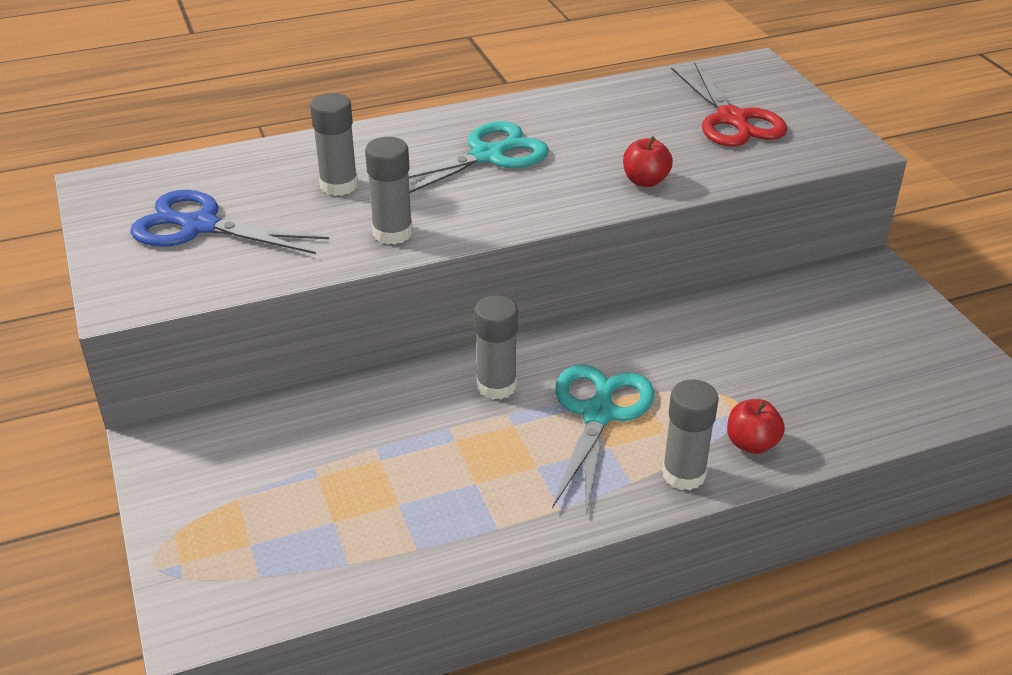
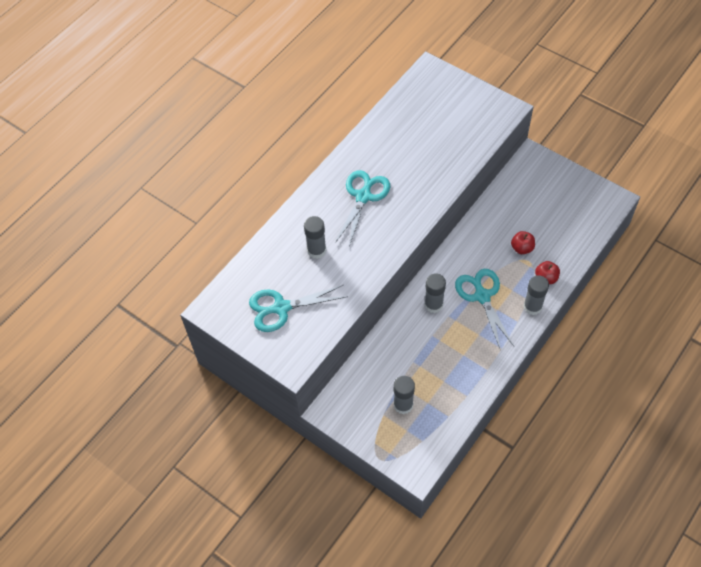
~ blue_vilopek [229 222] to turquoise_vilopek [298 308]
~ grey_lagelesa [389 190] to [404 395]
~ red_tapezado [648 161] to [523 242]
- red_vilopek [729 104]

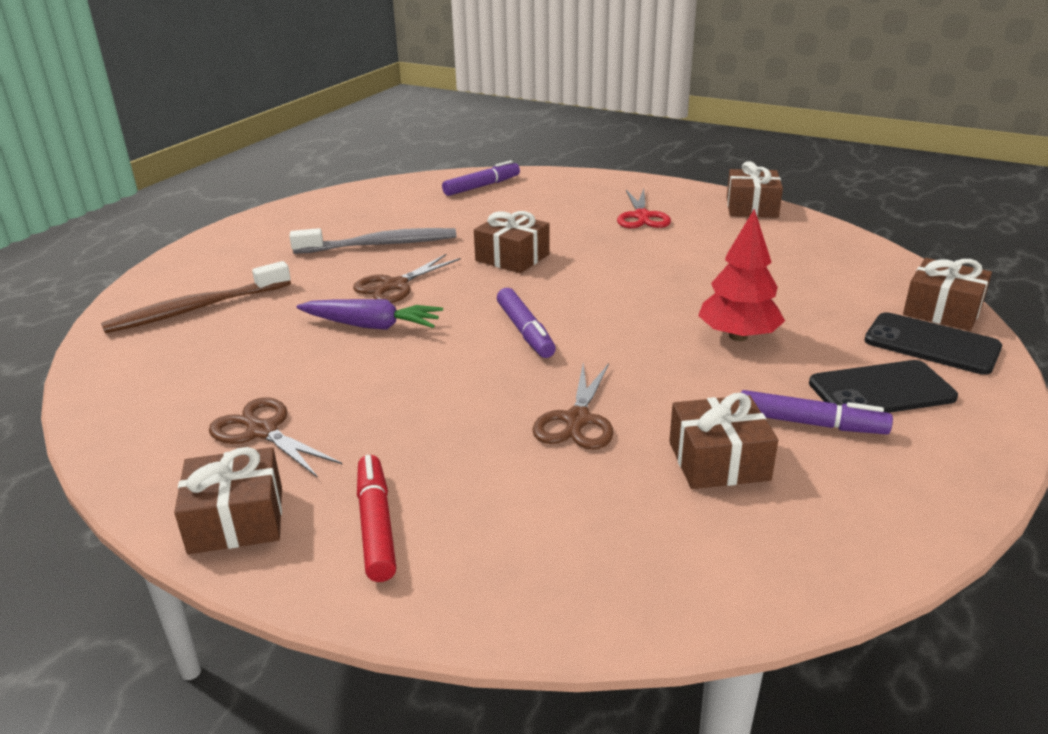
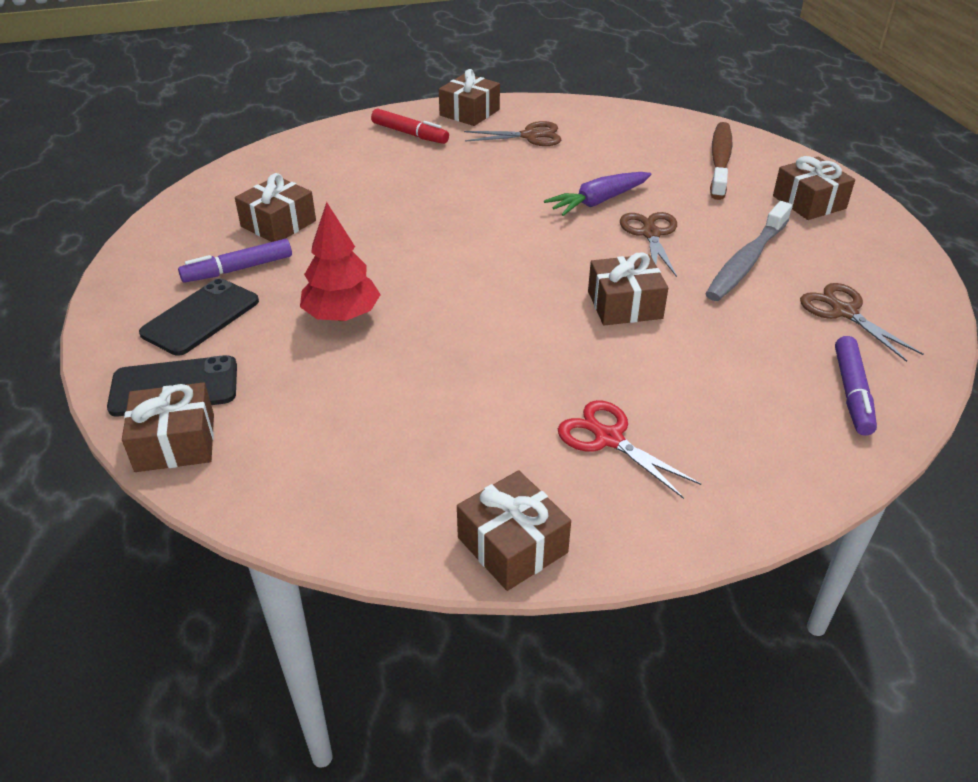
- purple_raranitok [526 323]
~ brown_vilopek [573 406] to [862 322]
+ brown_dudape [814 188]

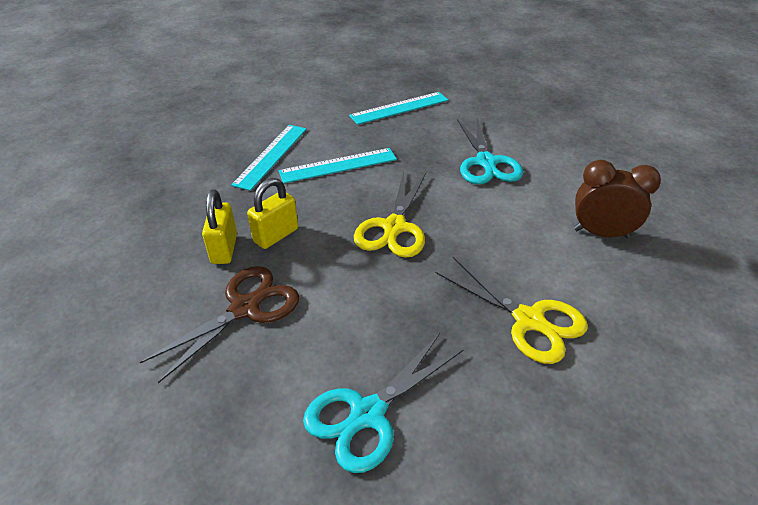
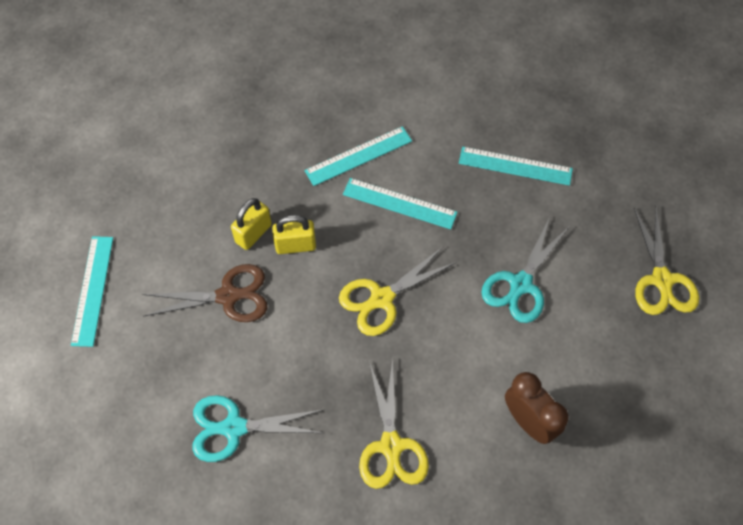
+ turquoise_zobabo [92 291]
+ yellow_vilopek [666 261]

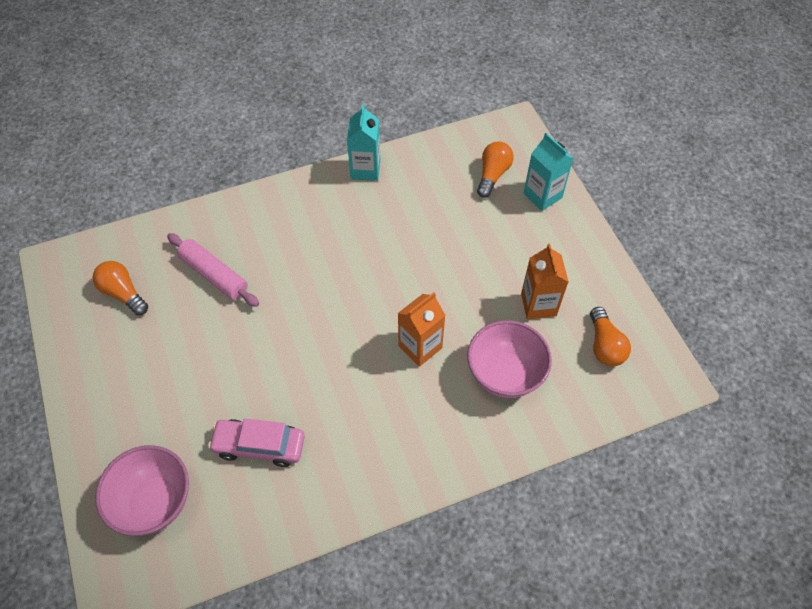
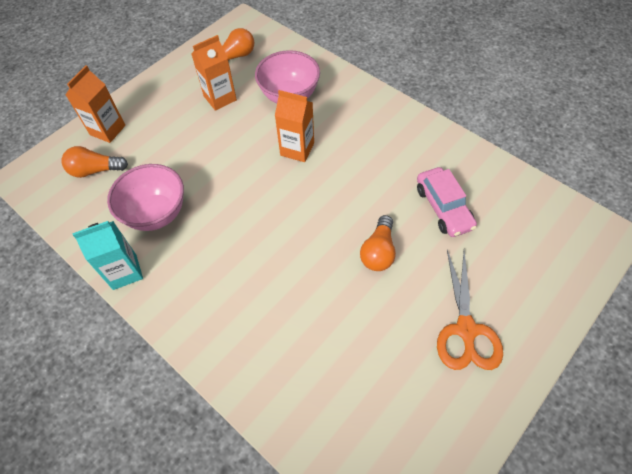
~ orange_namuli [120 288] to [378 243]
~ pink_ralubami [142 490] to [145 197]
- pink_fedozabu [213 270]
~ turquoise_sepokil [548 172] to orange_sepokil [95 104]
+ orange_vilopek [470 310]

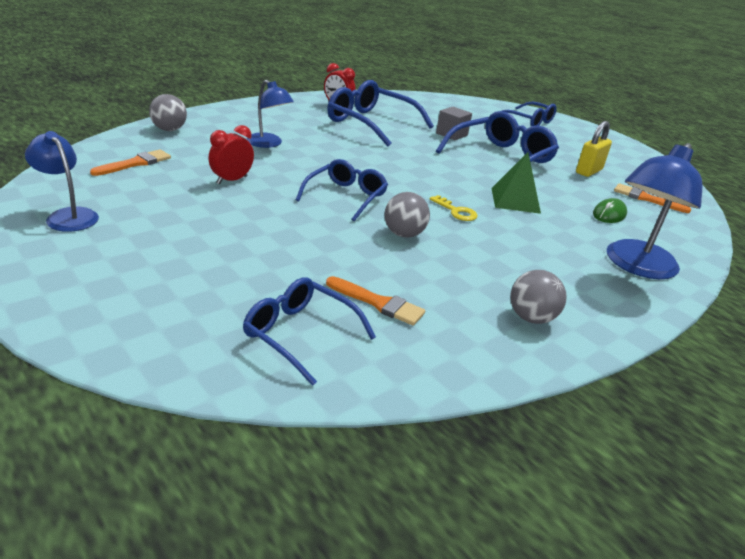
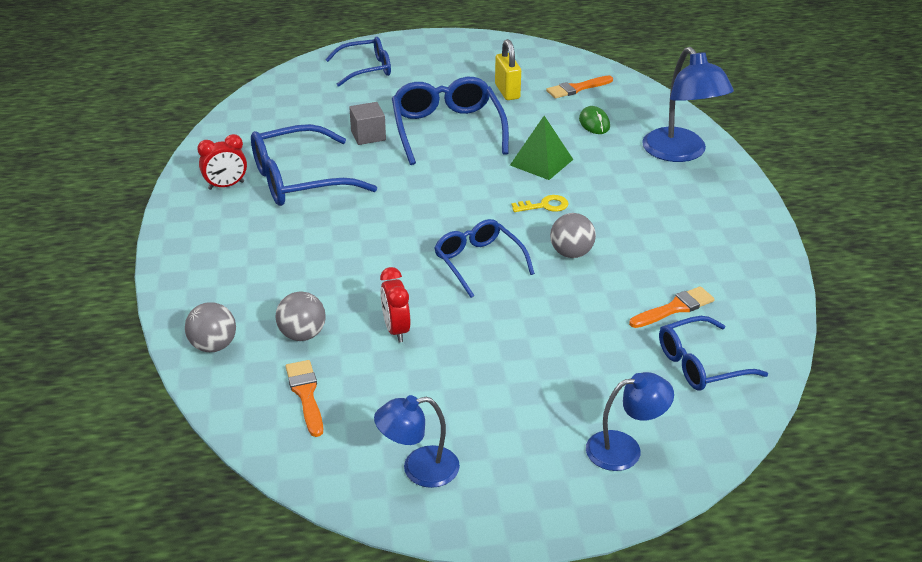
~ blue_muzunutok [270 114] to [630 421]
~ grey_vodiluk [538 297] to [301 316]

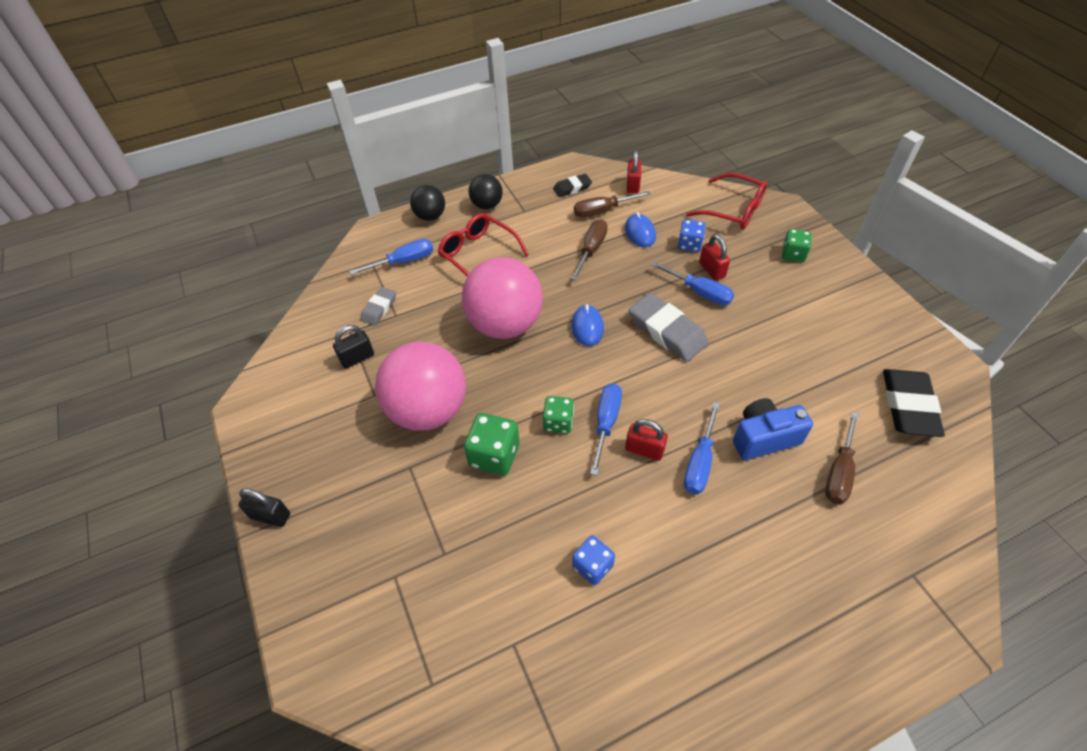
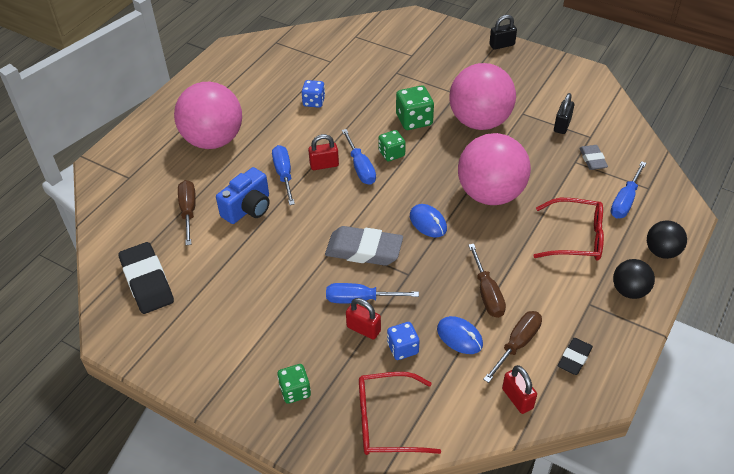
+ pink_vodiluk [208 115]

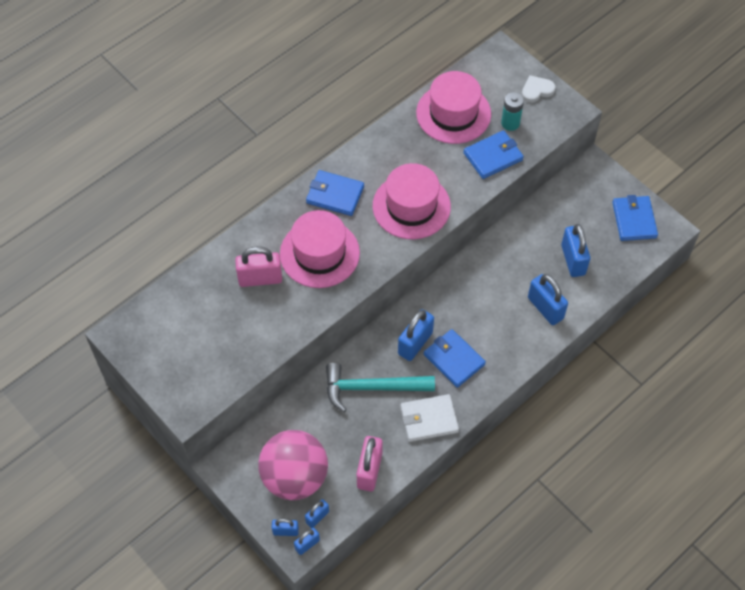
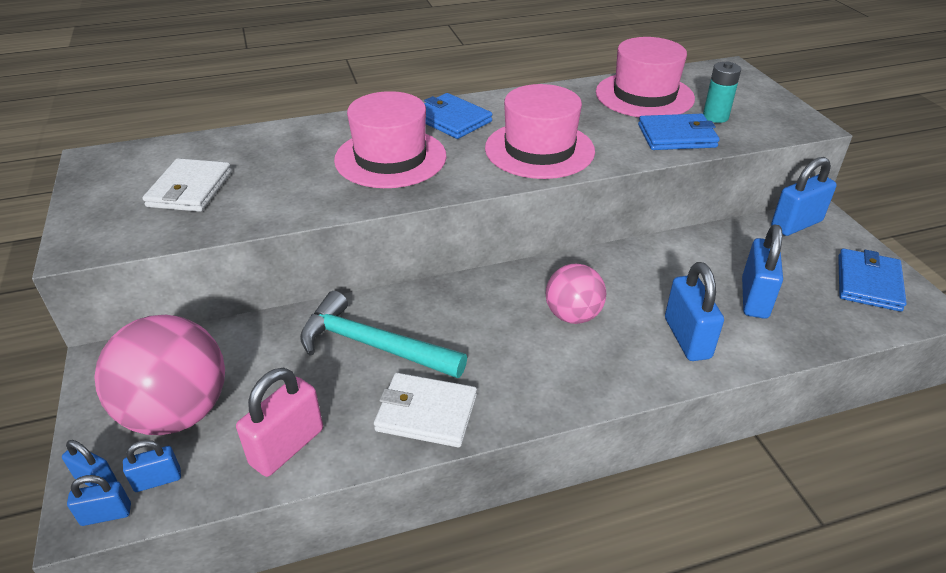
- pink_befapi [258 267]
~ blue_befapi [416 335] to [804 196]
- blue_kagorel [455 358]
- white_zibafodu [538 89]
+ white_kagorel [187 185]
+ pink_vodiluk [576 294]

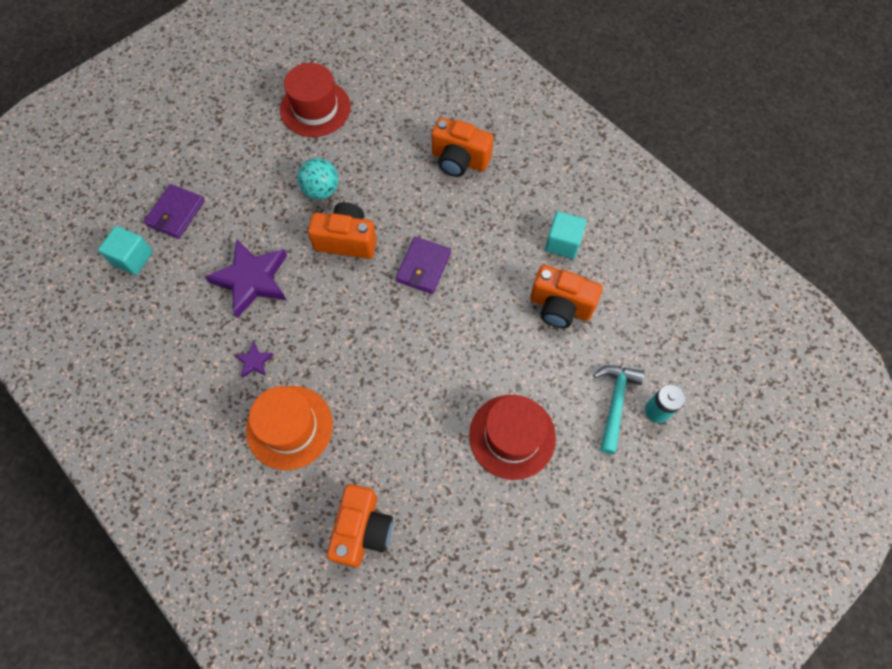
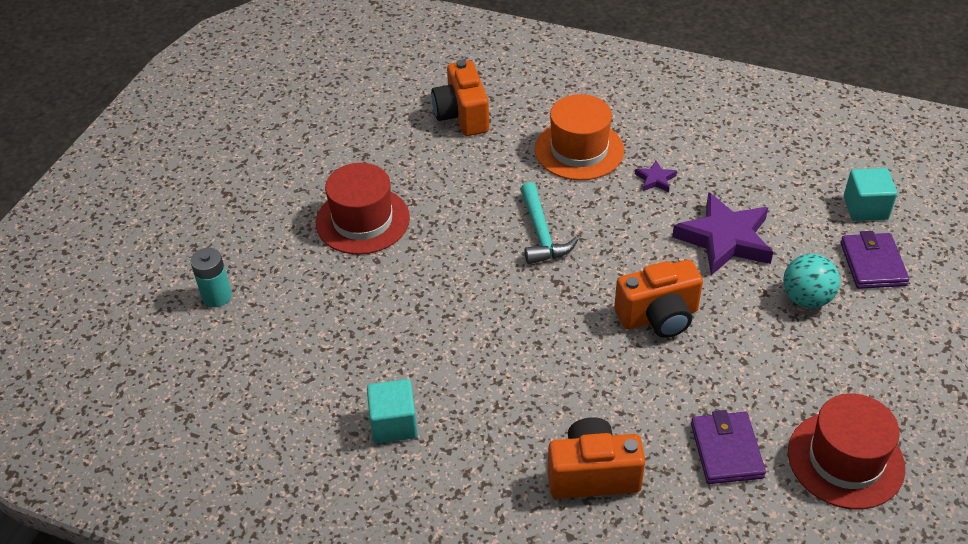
~ turquoise_vodiluk [318 178] to [811 281]
~ purple_kagorel [423 265] to [728 447]
- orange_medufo [566 296]
~ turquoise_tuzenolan [619 409] to [549 223]

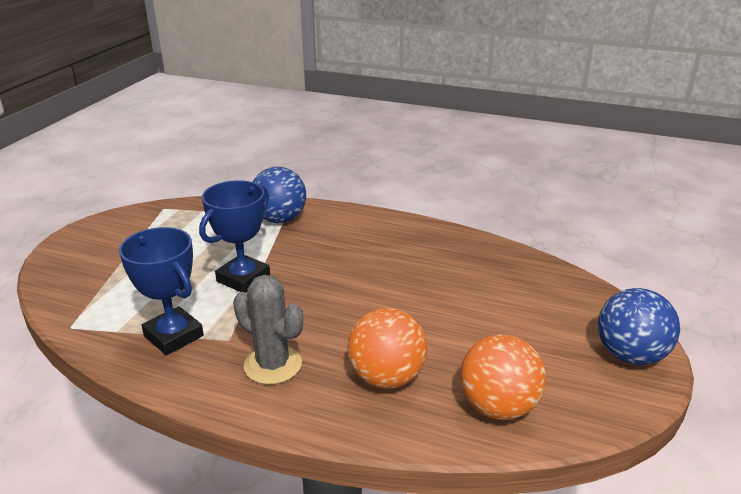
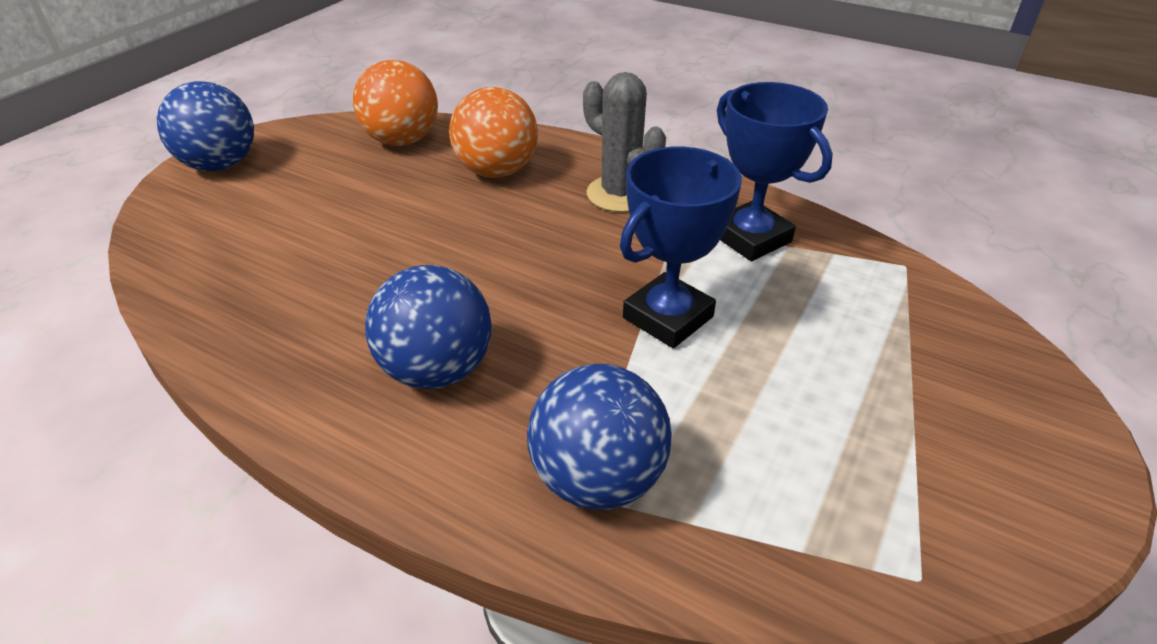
+ blue_vodiluk [428 327]

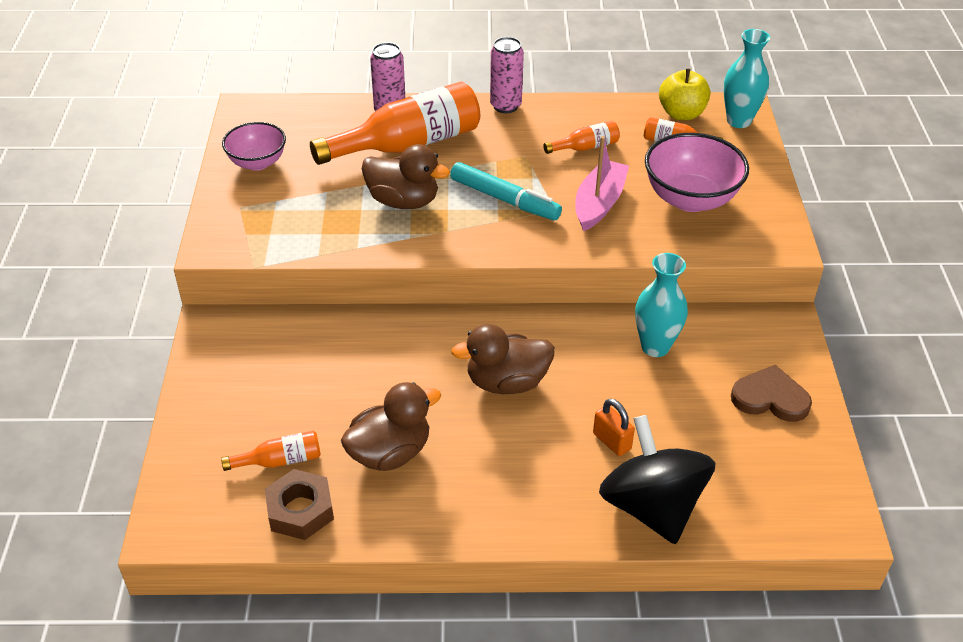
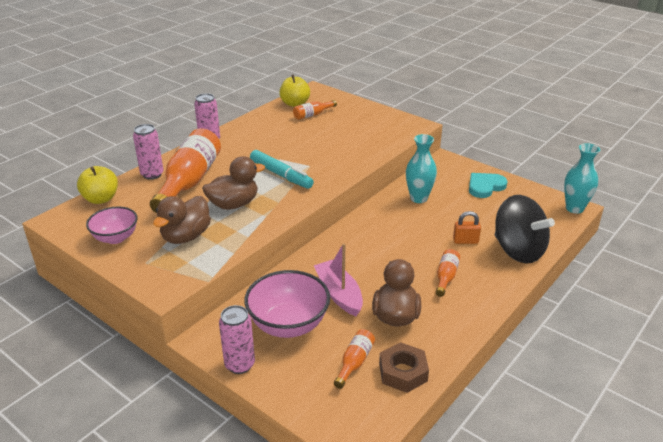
~ turquoise_raranitok [506 191] = [282 169] 60 degrees clockwise
~ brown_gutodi [503 359] to [182 220]
~ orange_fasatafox [581 137] to [448 273]
~ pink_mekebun [602 183] to [338 279]
~ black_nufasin [657 479] = [525 229] 150 degrees counterclockwise
~ pink_ralubami [697 172] to [287 304]
~ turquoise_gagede [747 78] to [582 178]
~ brown_zibafodu [771 393] to turquoise_zibafodu [488 185]
+ yellow_tapezado [97 185]
+ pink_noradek [237 339]

